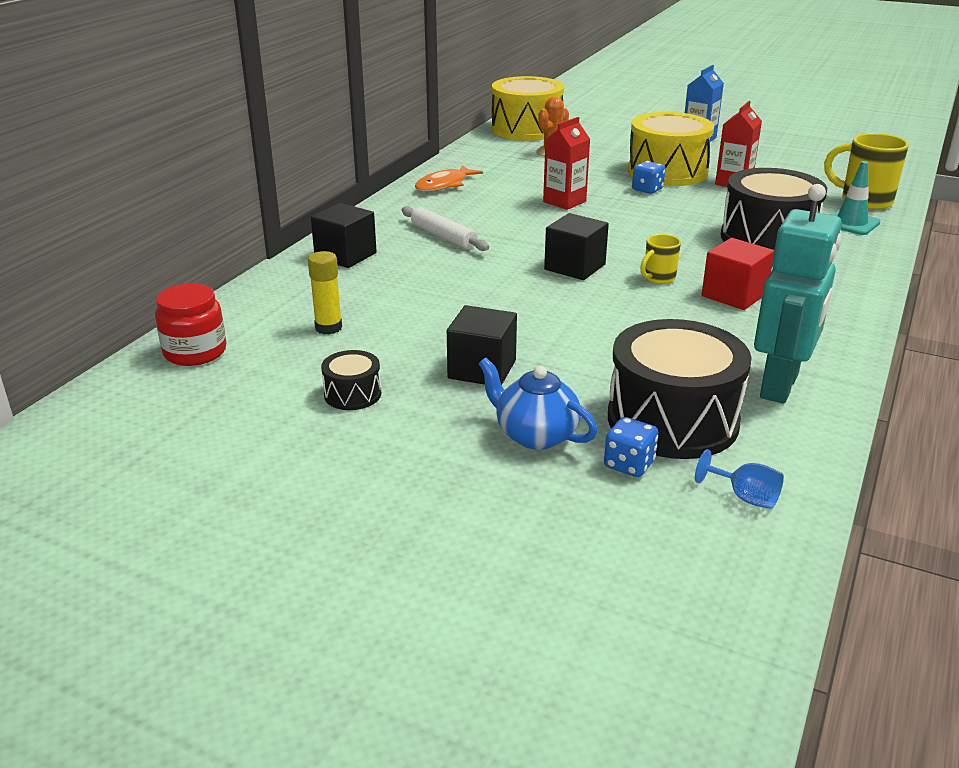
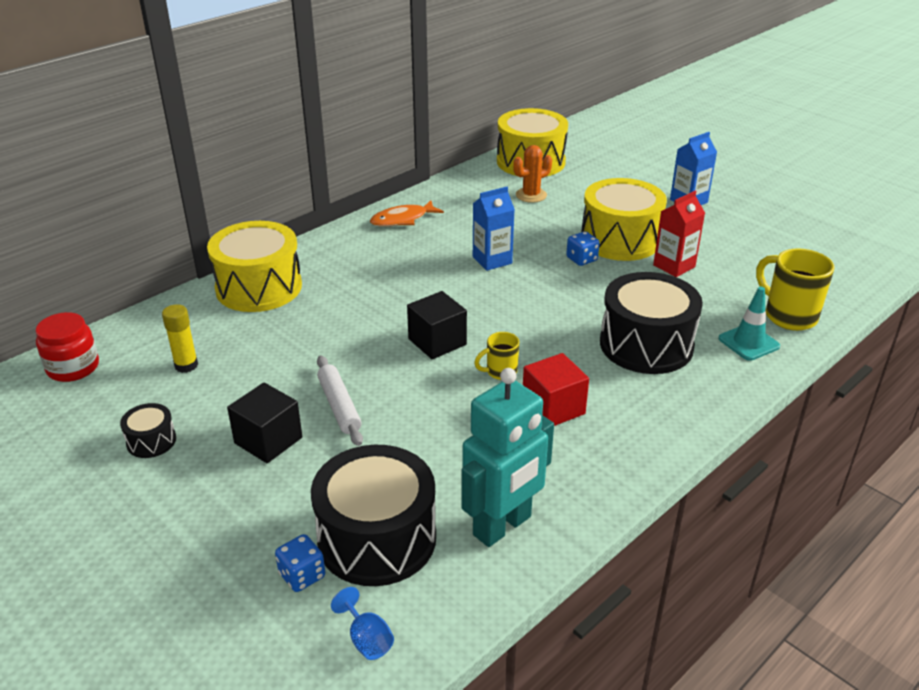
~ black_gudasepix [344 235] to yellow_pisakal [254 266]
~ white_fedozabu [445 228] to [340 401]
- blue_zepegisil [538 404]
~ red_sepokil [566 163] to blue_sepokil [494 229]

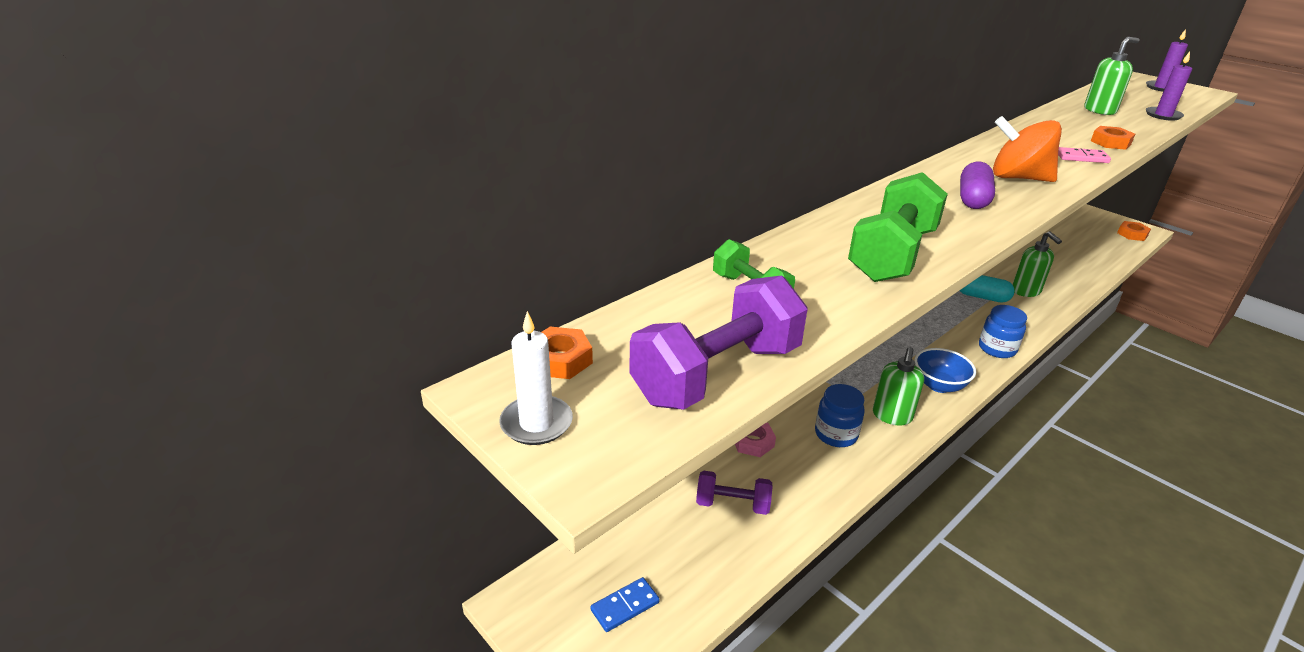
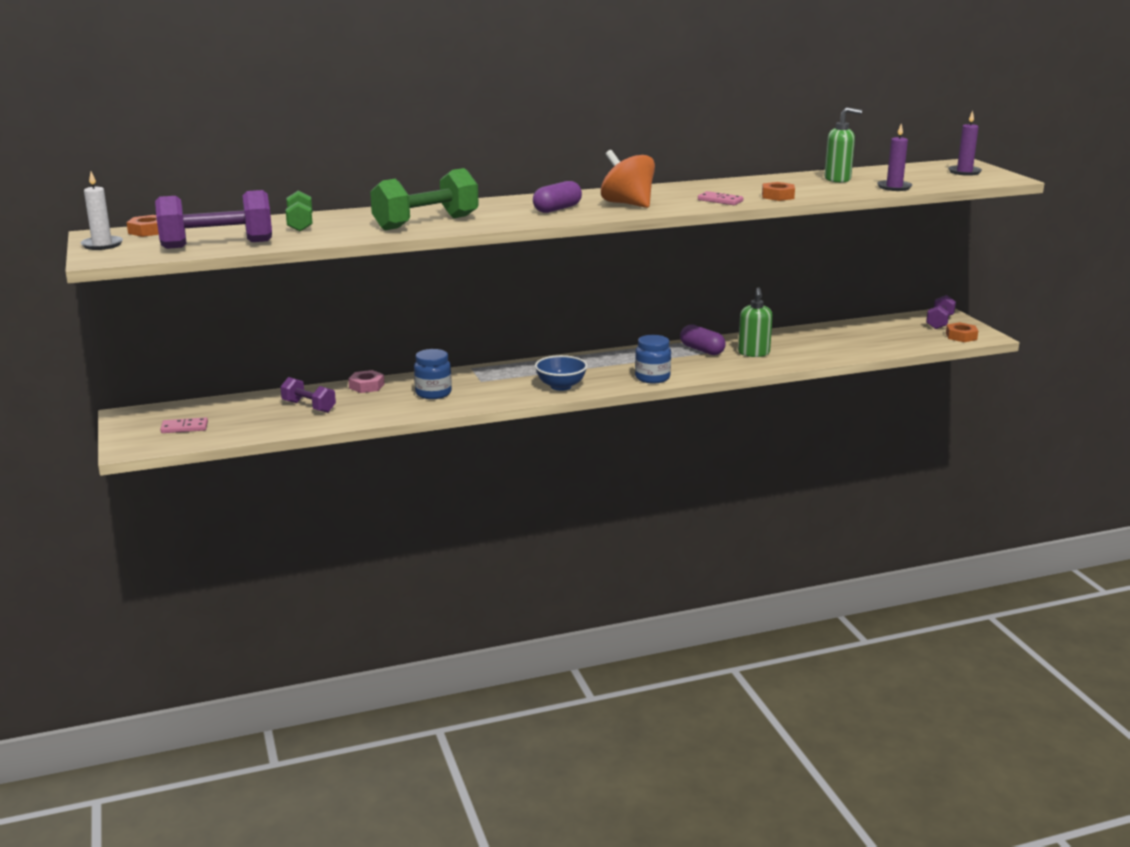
~ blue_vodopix [625 604] to pink_vodopix [184 425]
- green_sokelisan [898 386]
~ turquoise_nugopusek [987 289] to purple_nugopusek [703 339]
+ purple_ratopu [941 312]

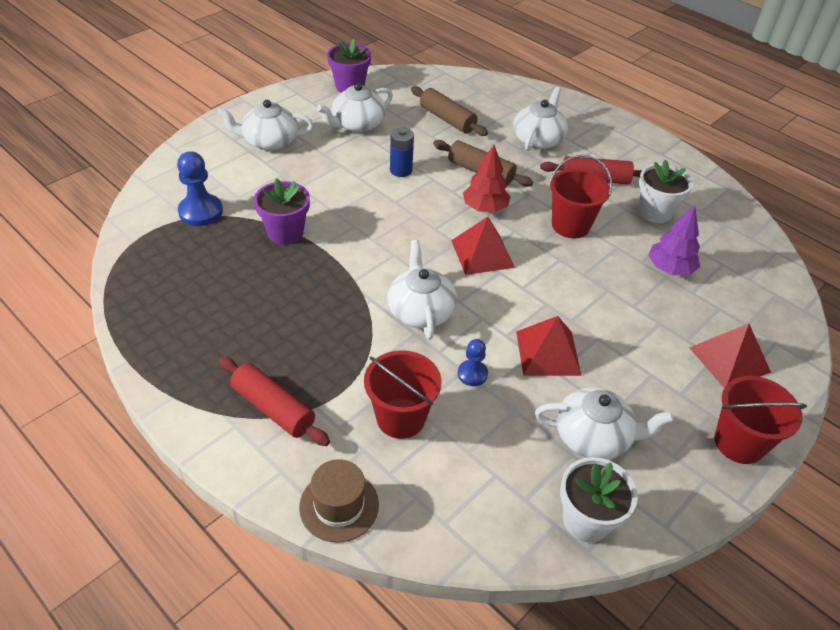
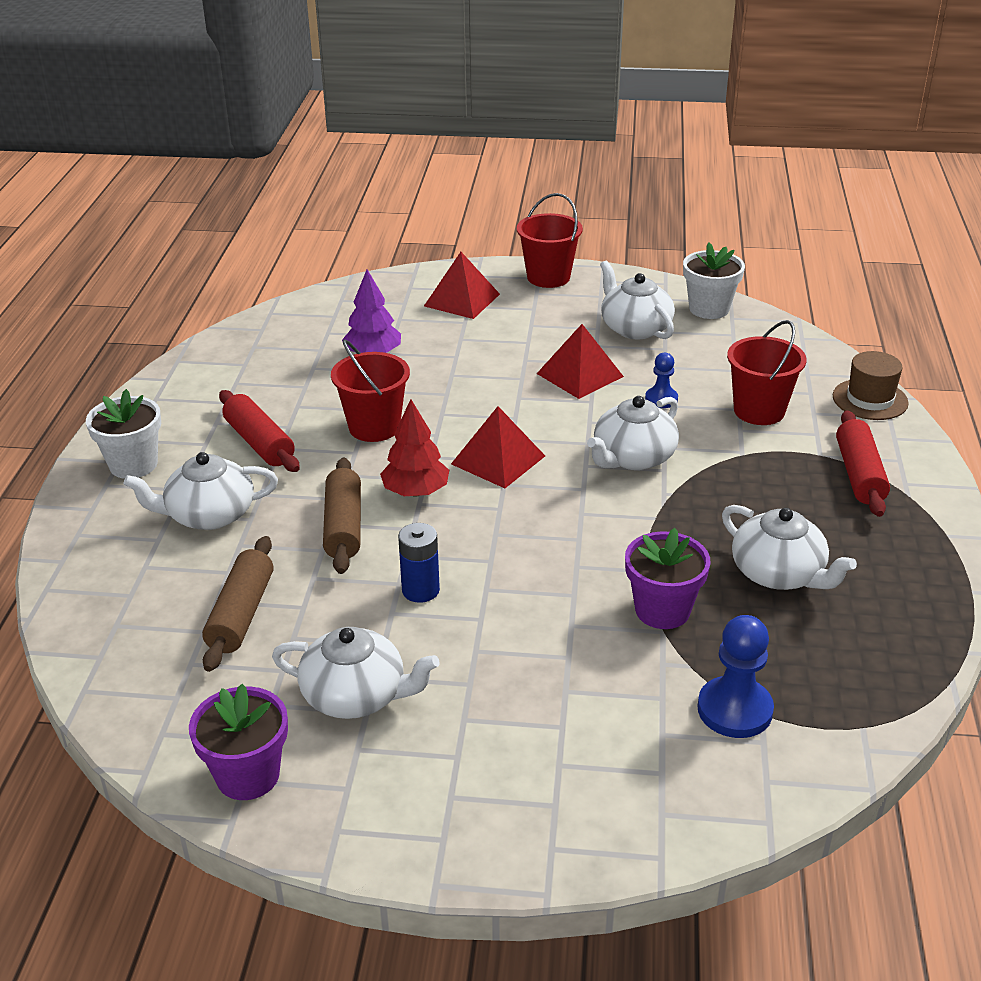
~ white_zepegisil [265 125] to [789 547]
~ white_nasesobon [666 191] to [123 434]

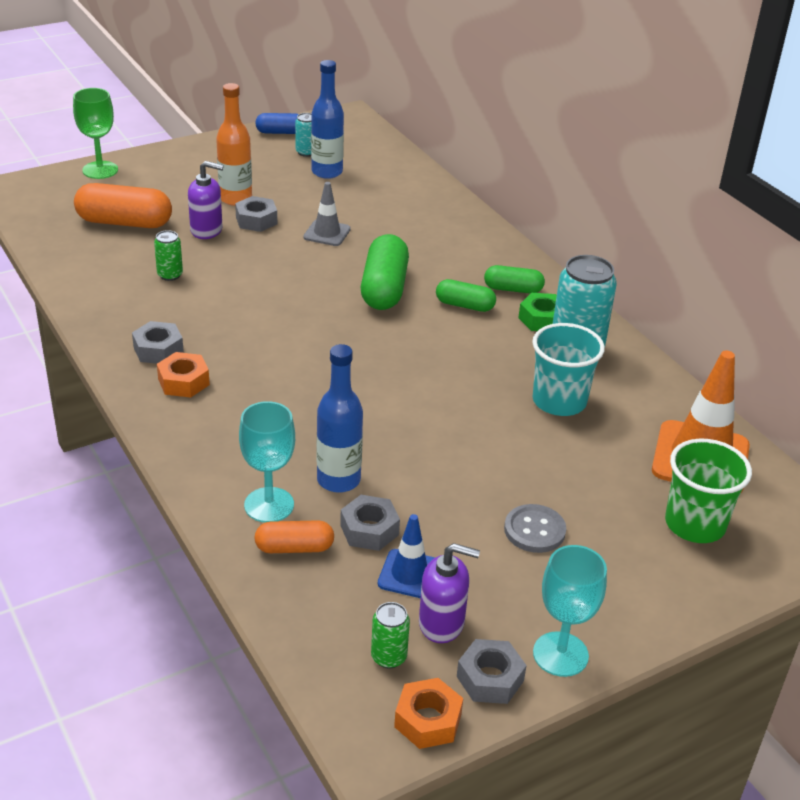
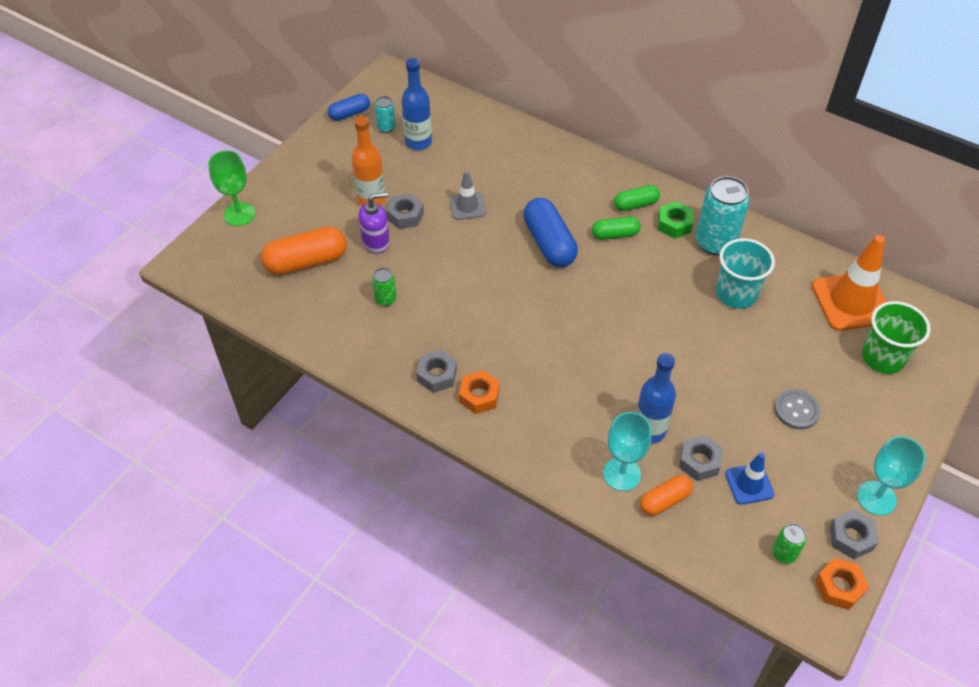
~ green_nugopusek [385 272] to blue_nugopusek [550 232]
- purple_sokelisan [449 593]

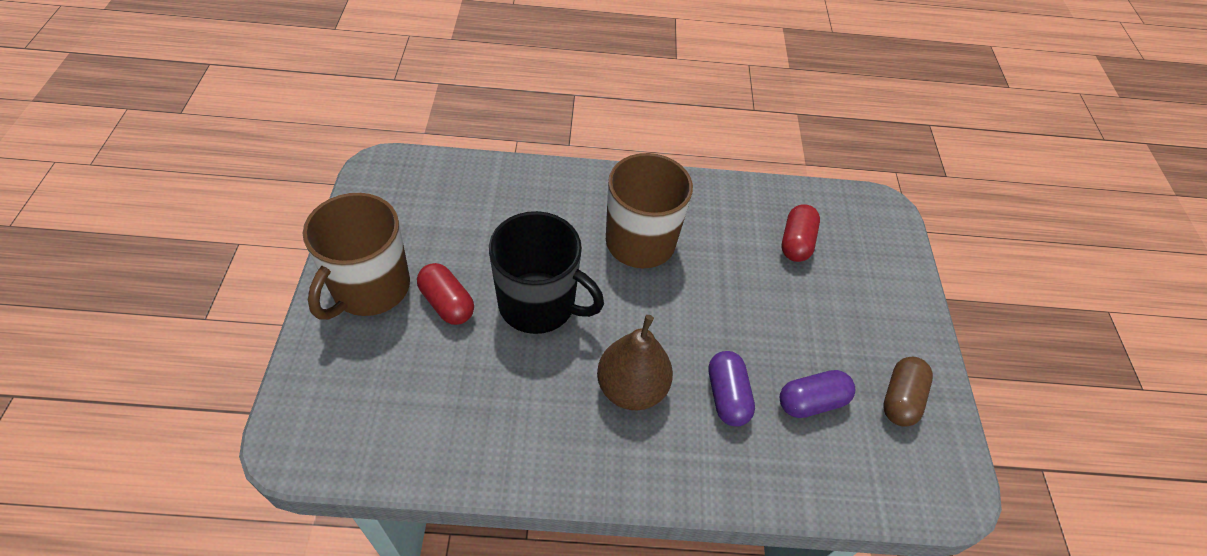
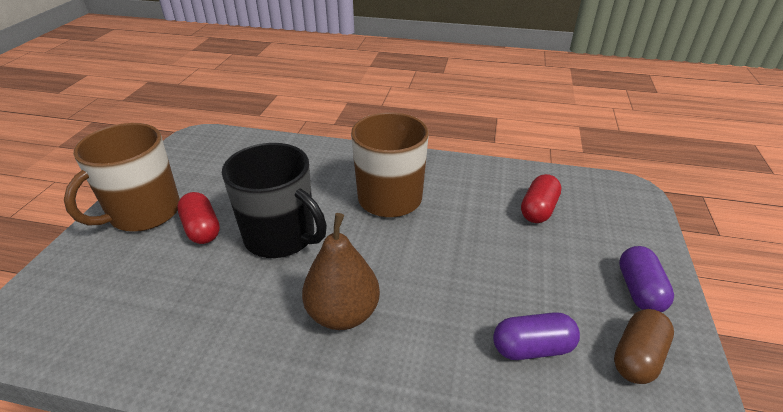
~ purple_nugopusek [732 389] to [646 279]

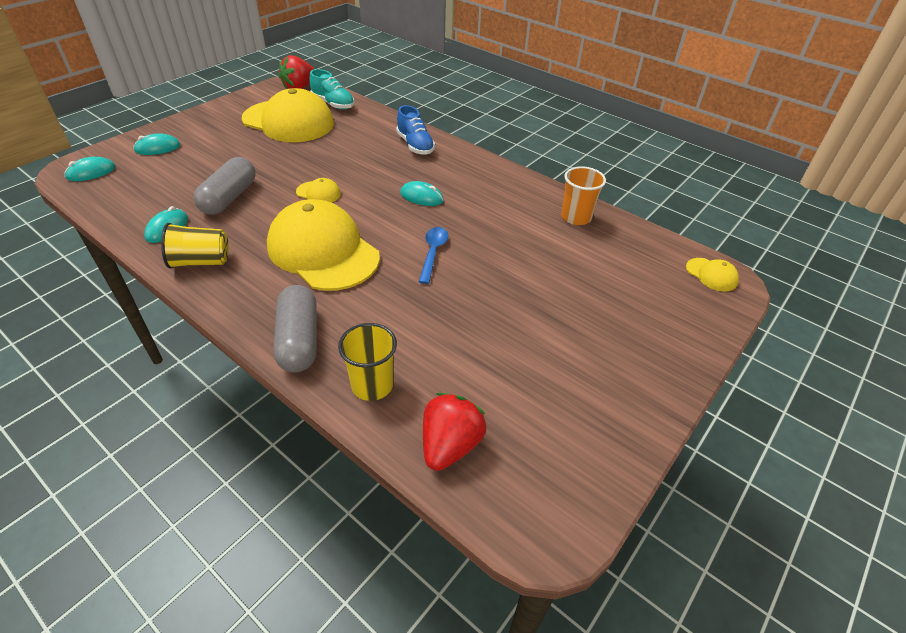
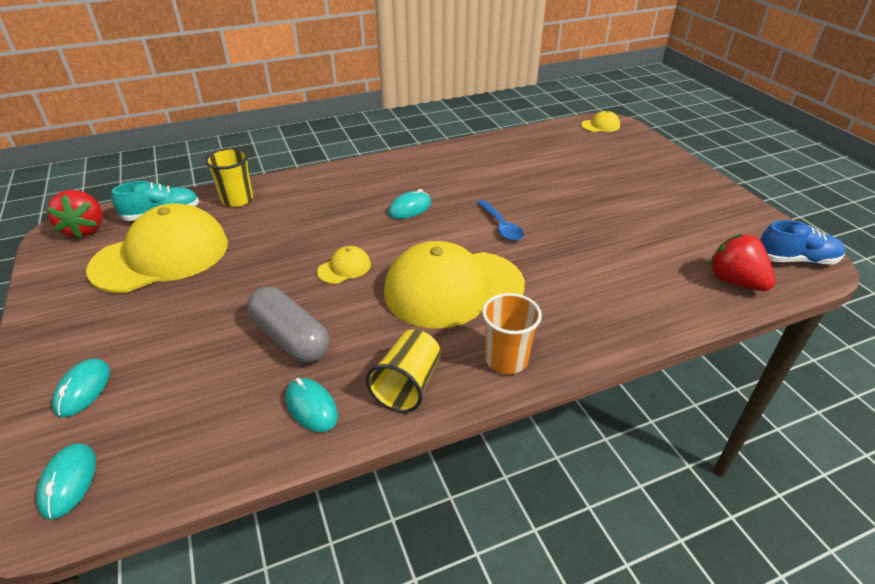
- grey_nugopusek [295 329]
~ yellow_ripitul [367 362] to [229 177]
~ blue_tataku [415 130] to [802 242]
~ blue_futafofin [433 255] = [500 220] 150 degrees counterclockwise
~ orange_ripitul [583 195] to [512 333]

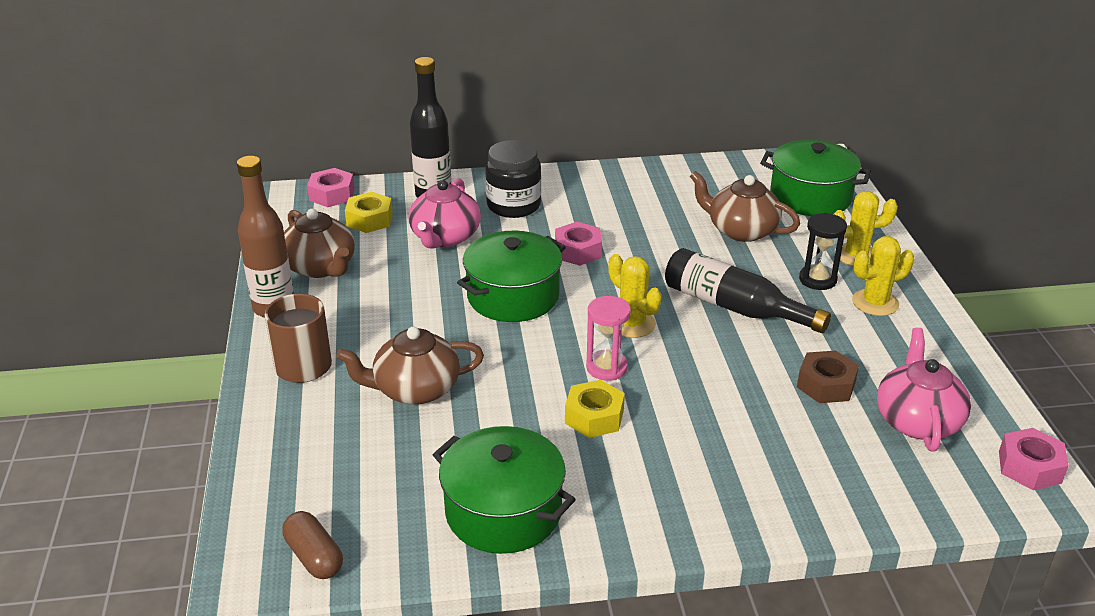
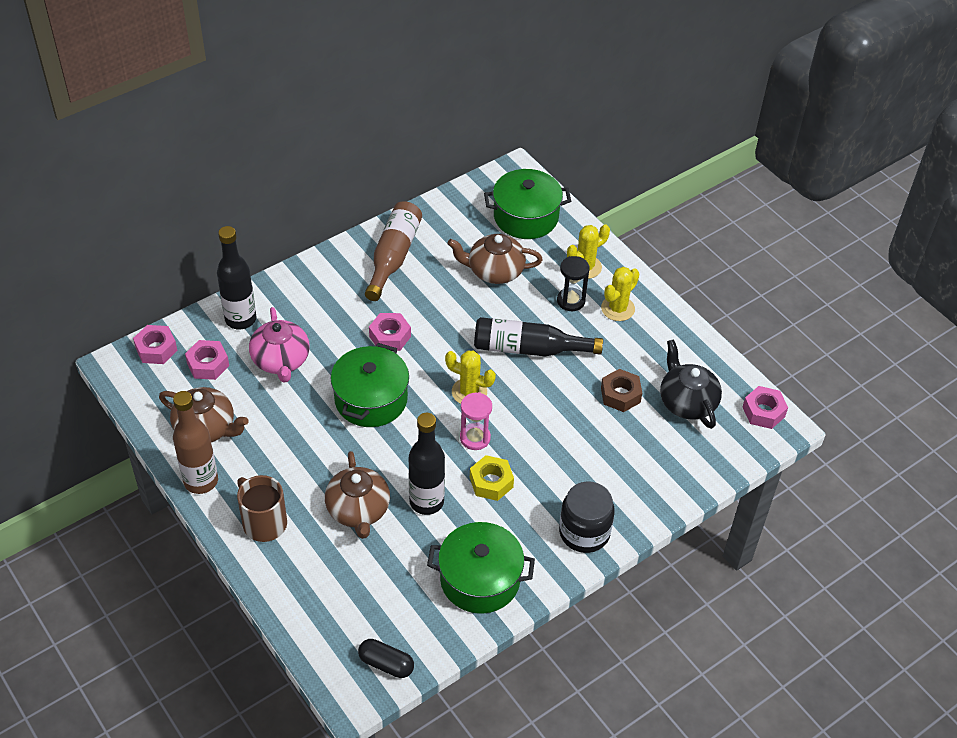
~ brown_nugopusek [312 545] to black_nugopusek [386 658]
~ brown_zepegisil [410 366] = [357 495] 60 degrees counterclockwise
~ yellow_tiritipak [369 212] to pink_tiritipak [207 360]
~ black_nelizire [513 179] to [587 517]
~ pink_zepegisil [924 389] to black_zepegisil [691 384]
+ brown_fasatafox [393 251]
+ black_fasatafox [427 464]

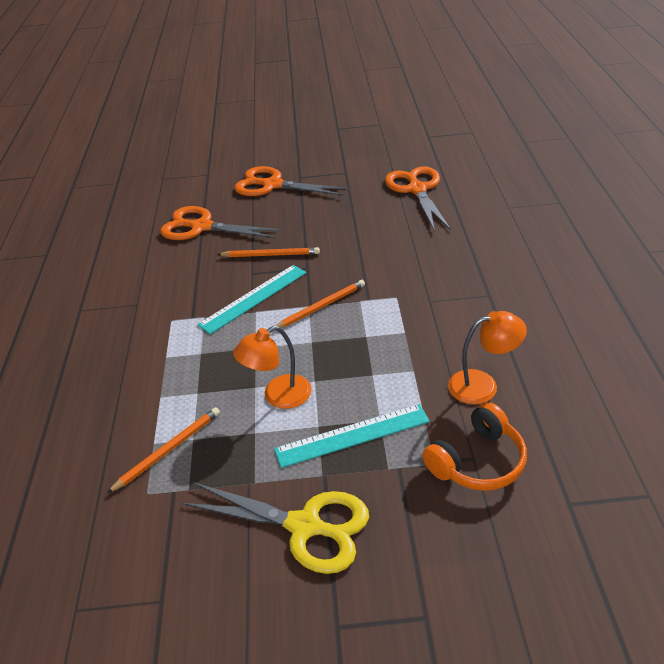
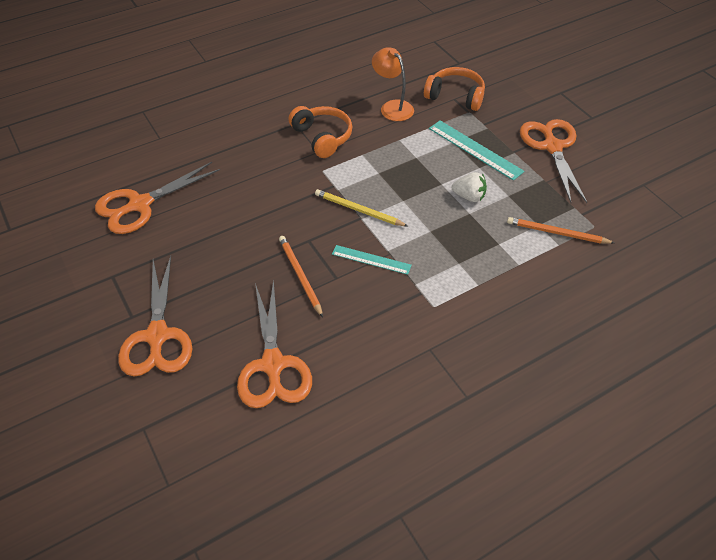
~ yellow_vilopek [275 528] to orange_vilopek [553 161]
~ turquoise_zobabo [251 299] = [372 260] x0.64
~ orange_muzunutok [272 367] to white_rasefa [469 187]
~ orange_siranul [320 304] to yellow_siranul [361 208]
+ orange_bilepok [320 132]

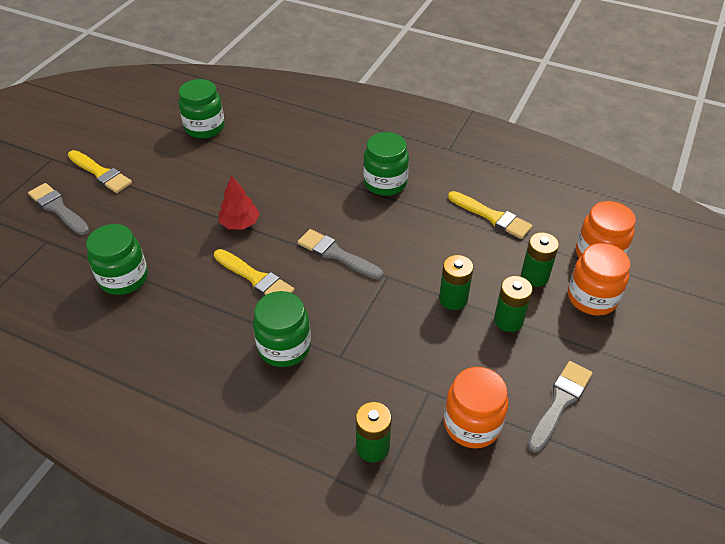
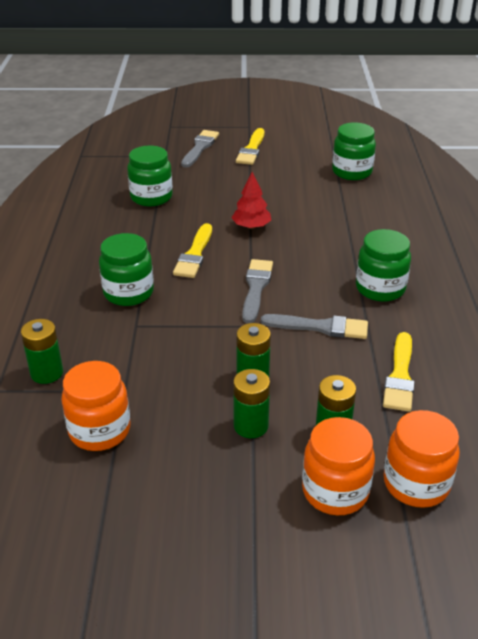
~ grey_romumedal [559 406] to [314 326]

